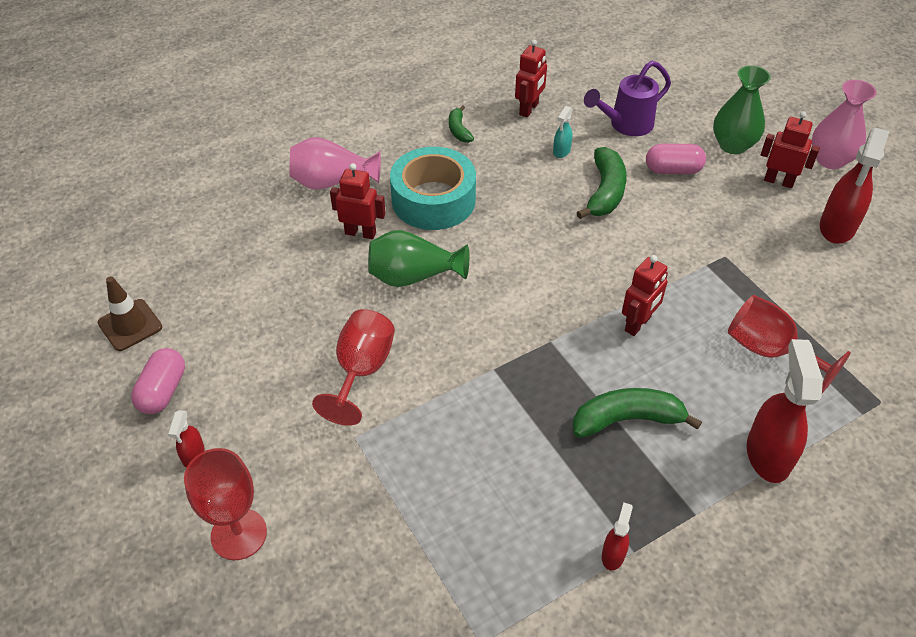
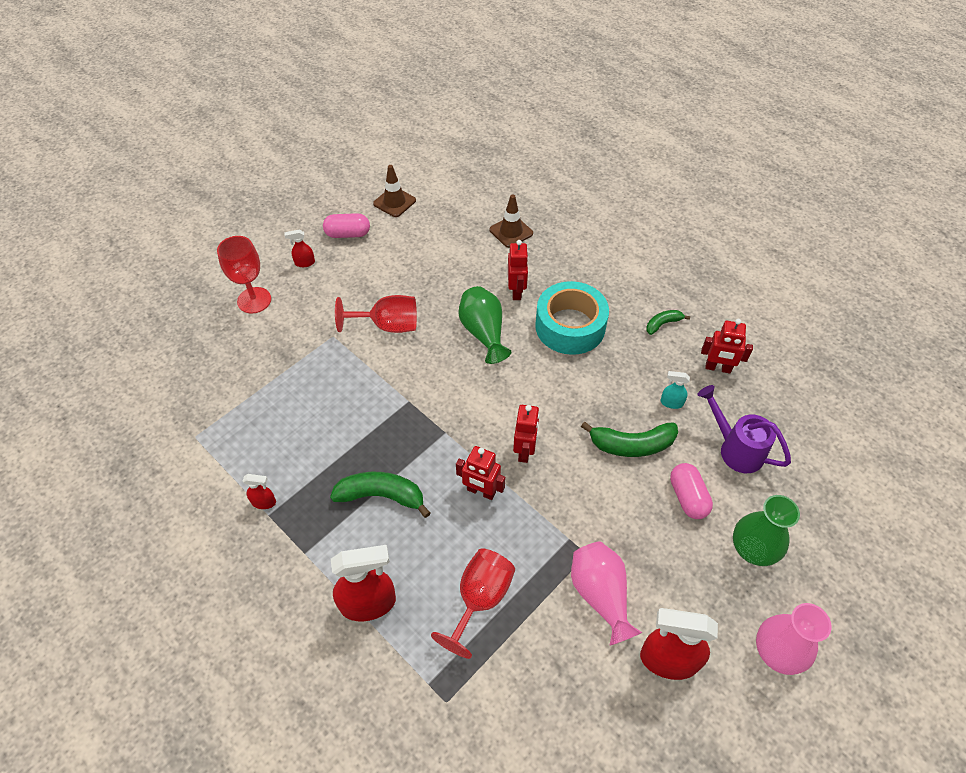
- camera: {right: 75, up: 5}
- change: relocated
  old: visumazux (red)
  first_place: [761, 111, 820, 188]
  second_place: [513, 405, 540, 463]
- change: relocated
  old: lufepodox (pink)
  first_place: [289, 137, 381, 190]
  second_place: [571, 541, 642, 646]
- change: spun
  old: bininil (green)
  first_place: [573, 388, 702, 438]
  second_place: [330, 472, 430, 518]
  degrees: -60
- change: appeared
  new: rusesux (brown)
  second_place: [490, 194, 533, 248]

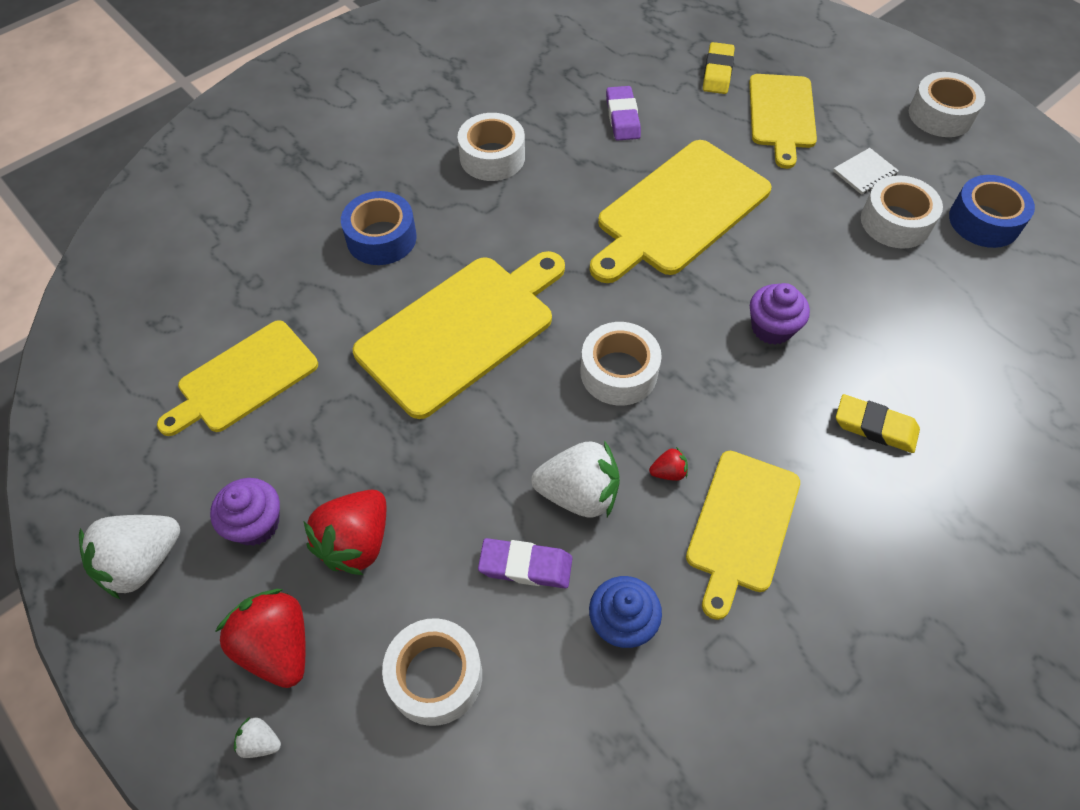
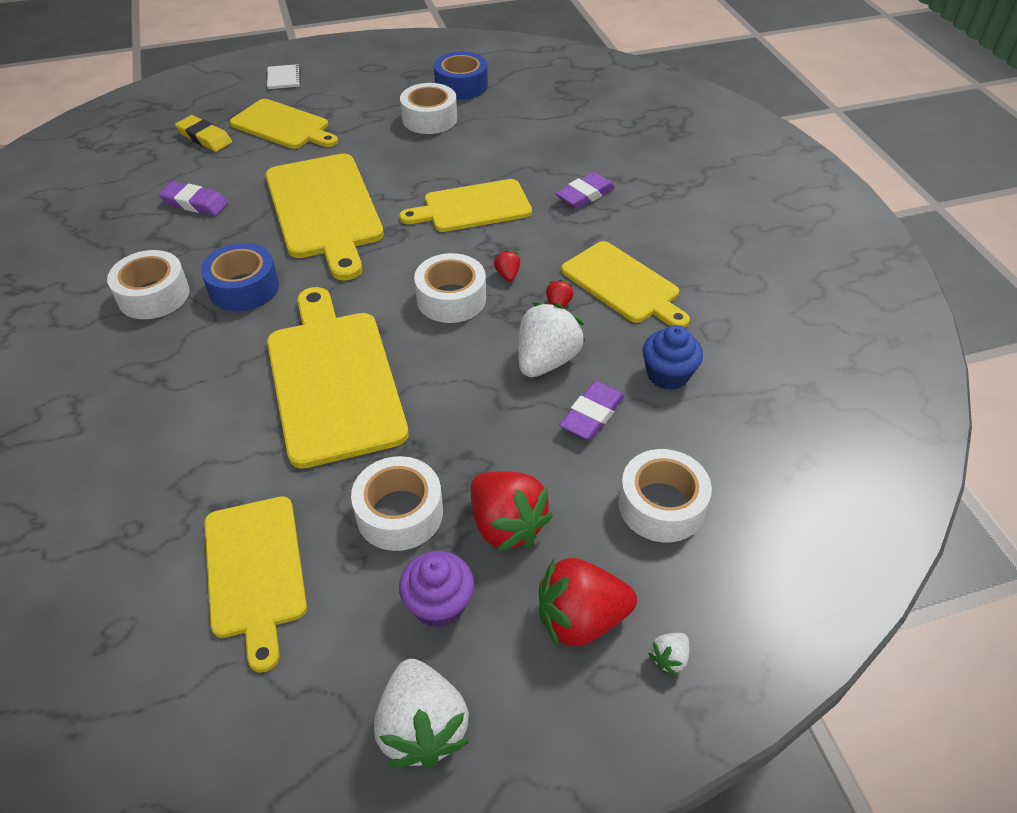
- camera: {right: -65, up: -10}
- change: relocated
  old: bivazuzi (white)
  first_place: [909, 72, 985, 137]
  second_place: [351, 456, 443, 551]
- change: relocated
  old: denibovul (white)
  first_place: [833, 148, 899, 195]
  second_place: [267, 64, 301, 89]
- change: relocated
  old: bivazuzi (blue)
  first_place: [341, 191, 417, 265]
  second_place: [201, 243, 279, 311]
- change: exchanged
  old: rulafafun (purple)
  new: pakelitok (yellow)
  first_place: [750, 283, 810, 345]
  second_place: [400, 179, 532, 232]
- change: colour
  old: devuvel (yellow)
  new: devuvel (purple)
  first_place: [836, 394, 920, 453]
  second_place: [555, 172, 615, 209]
- change: appeared
  new: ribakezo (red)
  second_place: [494, 250, 520, 281]

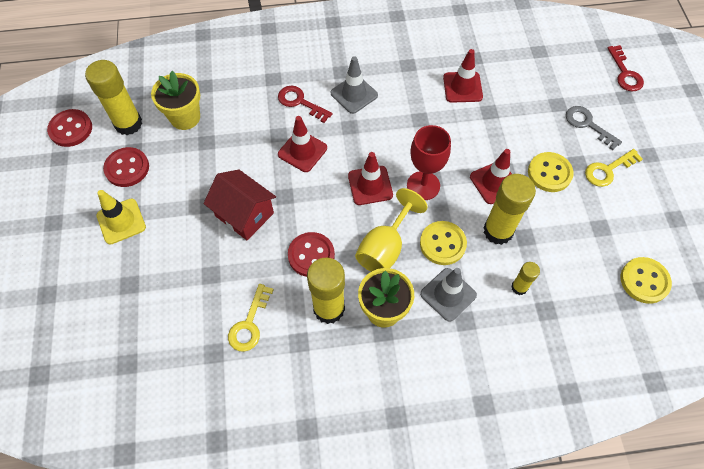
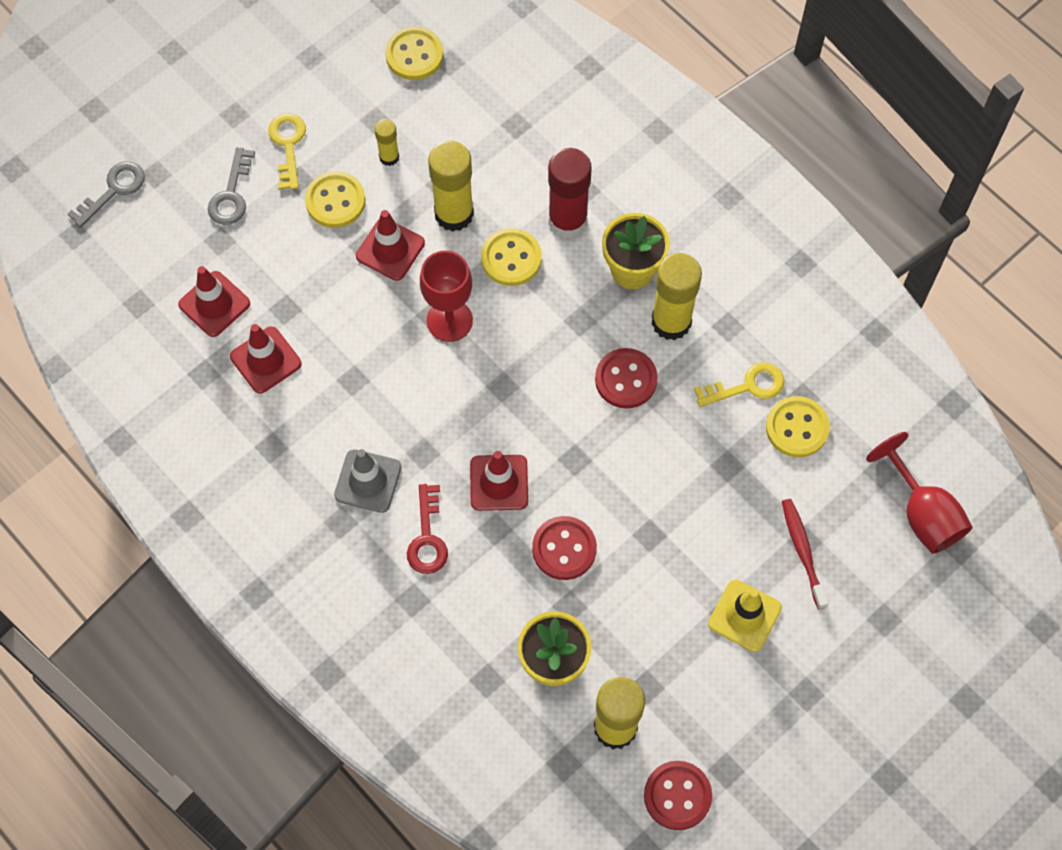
- camera: {right: -125, up: 5}
- change: colour
  old: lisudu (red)
  new: lisudu (grey)
  first_place: [608, 45, 644, 91]
  second_place: [68, 161, 145, 228]
- change: relocated
  old: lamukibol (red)
  first_place: [103, 147, 149, 187]
  second_place: [532, 516, 597, 580]
- change: spun
  old: lisudu (yellow)
  first_place: [585, 149, 643, 187]
  second_place: [268, 113, 306, 190]
  degrees: -120
- change: relocated
  old: rusesux (red)
  first_place: [348, 152, 393, 205]
  second_place: [178, 266, 250, 337]
- change: missing
  old: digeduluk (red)
  first_place: [203, 170, 276, 240]
- change: missing
  old: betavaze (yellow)
  first_place: [355, 188, 428, 272]
- change: relocated
  old: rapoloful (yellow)
  first_place: [511, 262, 540, 295]
  second_place: [374, 119, 399, 166]
- change: exchanged
  old: rusesux (grey)
  new: rapoloful (red)
  first_place: [420, 268, 477, 322]
  second_place: [548, 148, 592, 238]
- change: appeared
  new: lamukibol (yellow)
  second_place: [766, 396, 830, 457]
- change: appeared
  new: betavaze (red)
  second_place: [866, 432, 973, 554]
- change: appeared
  new: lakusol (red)
  second_place: [782, 499, 829, 609]

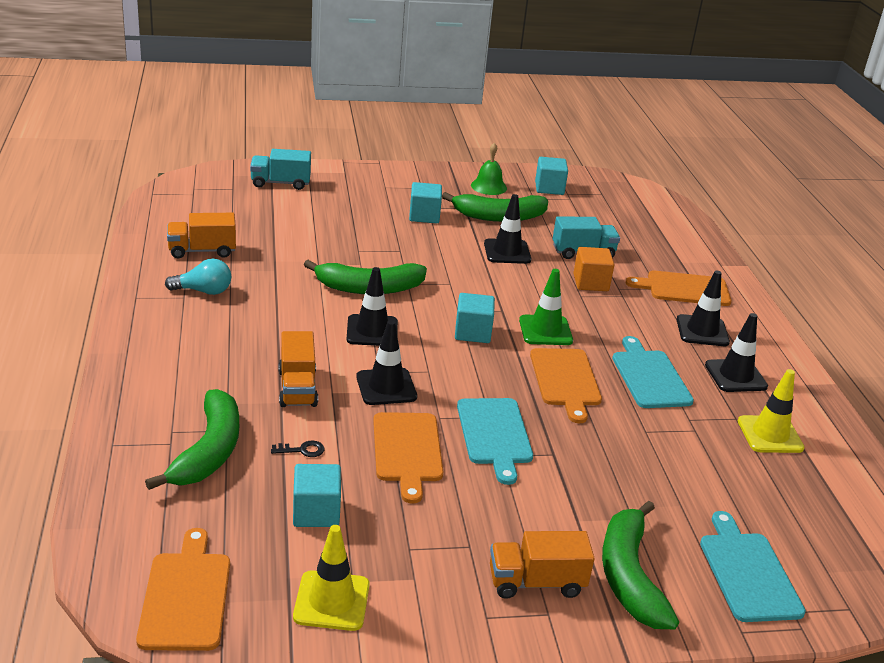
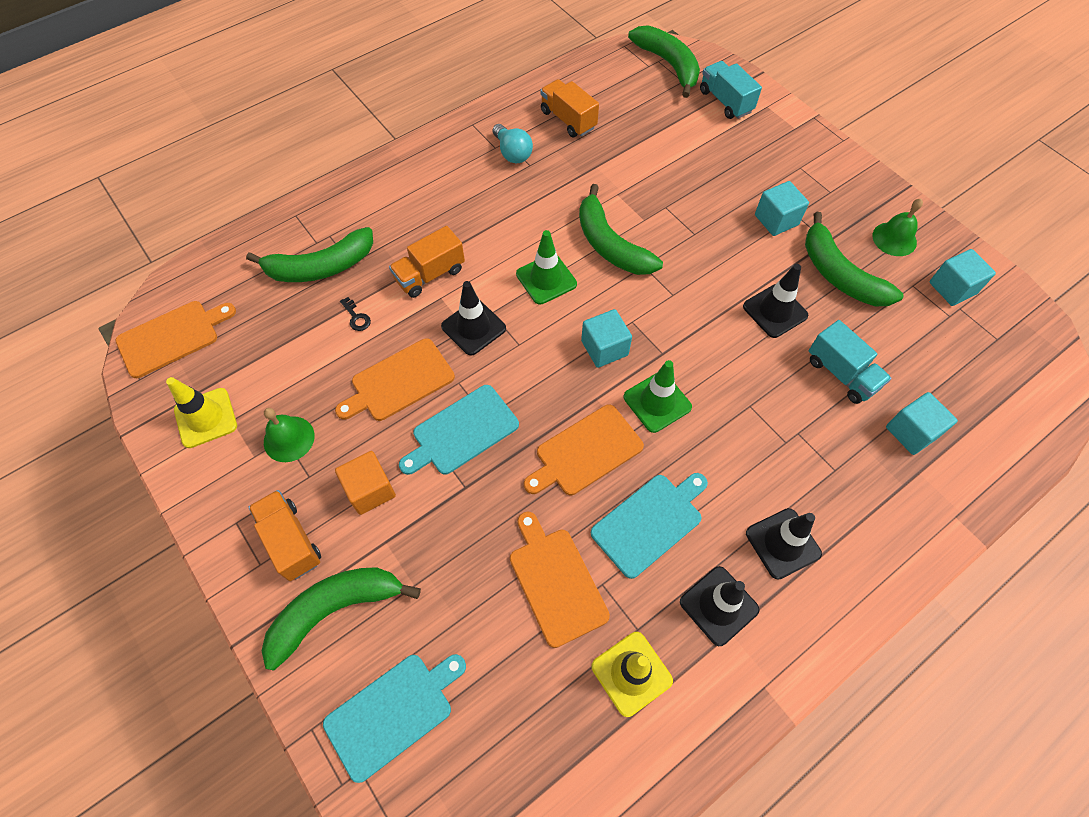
- camera: {right: 65, up: 30}
- change: relocated
  old: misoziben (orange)
  first_place: [573, 247, 614, 291]
  second_place: [335, 451, 396, 515]
- change: colour
  old: rusesux (black)
  new: rusesux (green)
  first_place: [347, 267, 398, 346]
  second_place: [516, 230, 577, 305]
- change: relocated
  old: pakelitok (orange)
  first_place: [626, 271, 731, 306]
  second_place: [510, 511, 610, 648]
- change: relocated
  old: misoziben (turquoise)
  first_place: [293, 464, 341, 527]
  second_place: [886, 392, 958, 455]
- change: appeared
  new: bininil (green)
  second_place: [628, 25, 700, 98]
- change: appeared
  new: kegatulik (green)
  second_place: [264, 408, 315, 462]

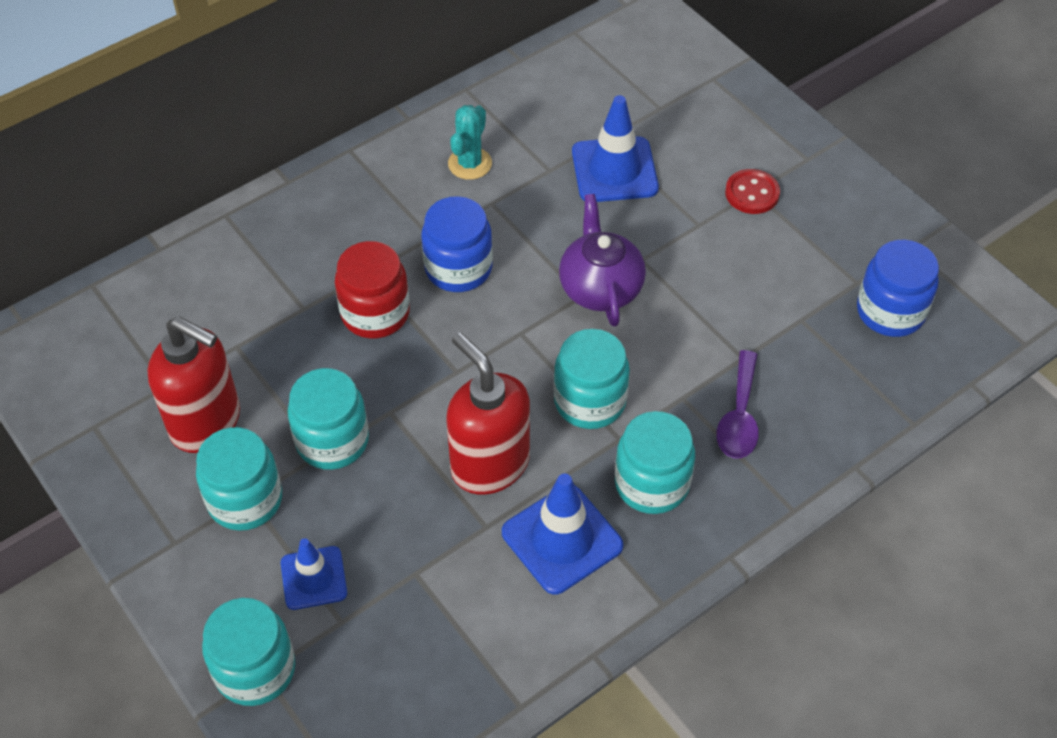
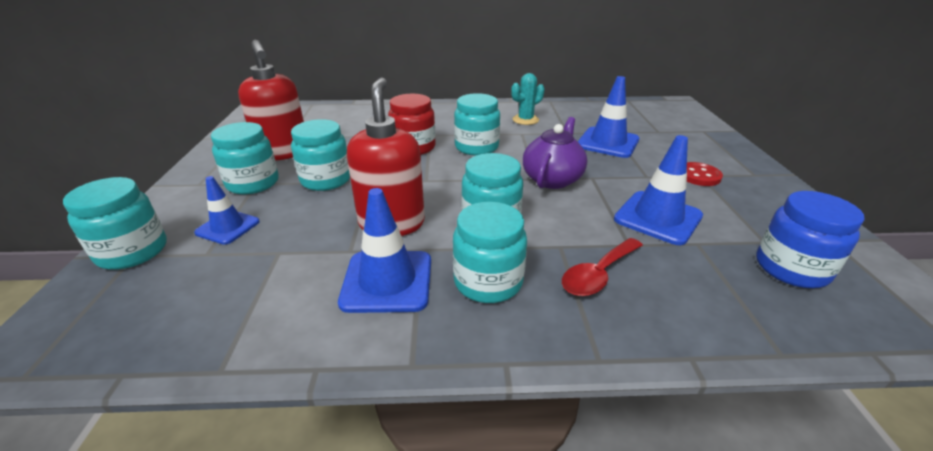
- camera: {right: 35, up: -20}
- change: colour
  old: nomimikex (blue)
  new: nomimikex (turquoise)
  first_place: [421, 196, 493, 292]
  second_place: [454, 93, 500, 156]
- change: colour
  old: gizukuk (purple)
  new: gizukuk (red)
  first_place: [716, 350, 759, 458]
  second_place: [562, 238, 643, 296]
- change: appeared
  new: rusesux (blue)
  second_place: [614, 135, 703, 245]

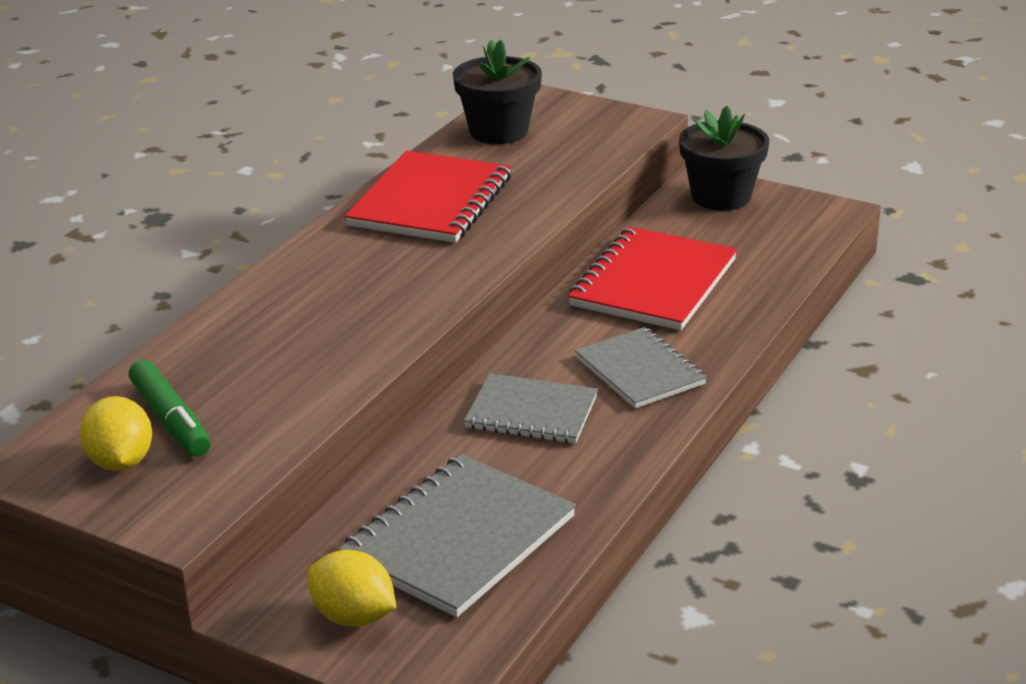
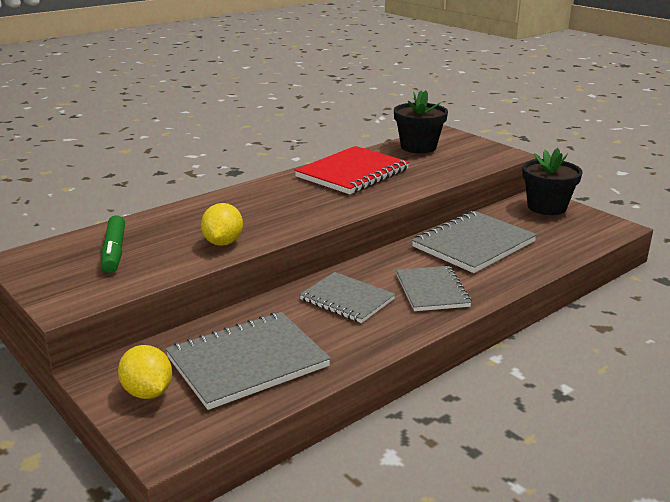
- camera: {right: 20, up: -5}
- change: colour
  old: denibovul (red)
  new: denibovul (grey)
  first_place: [568, 227, 737, 331]
  second_place: [412, 211, 537, 273]
- change: relocated
  old: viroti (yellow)
  first_place: [79, 396, 152, 471]
  second_place: [201, 203, 243, 246]

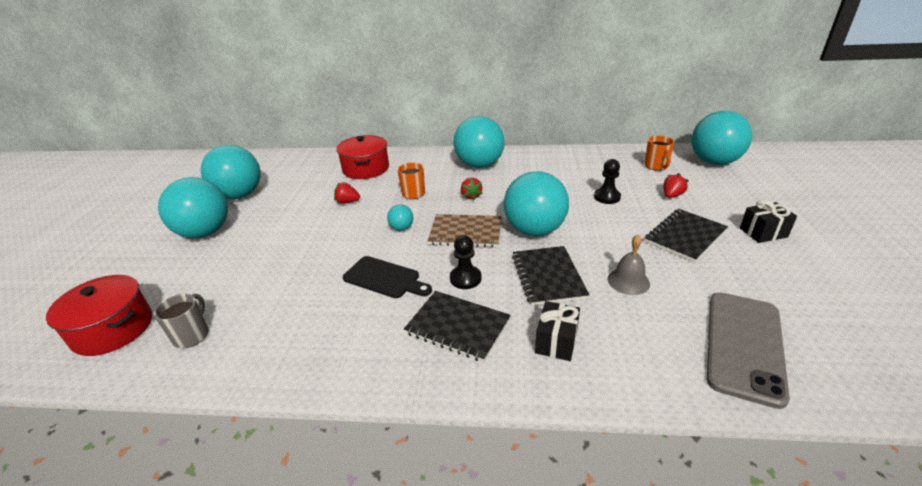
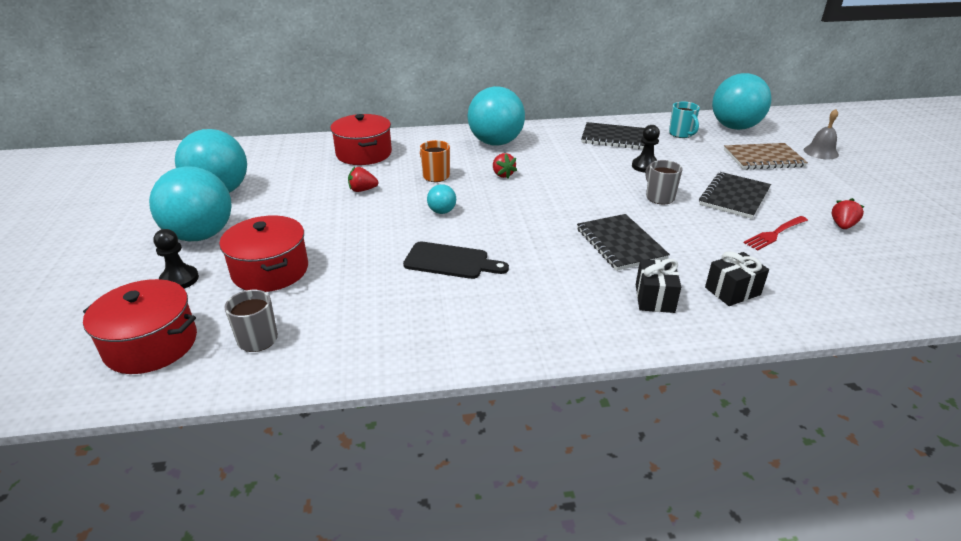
- camera: {right: -15, up: 0}
- change: colour
  old: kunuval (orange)
  new: kunuval (turquoise)
  first_place: [644, 136, 675, 171]
  second_place: [669, 102, 700, 138]
- change: missing
  old: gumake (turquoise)
  first_place: [504, 171, 569, 236]
- change: relocated
  old: ribakezo (red)
  first_place: [664, 173, 689, 198]
  second_place: [832, 198, 865, 229]
- change: relocated
  old: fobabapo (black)
  first_place: [740, 200, 797, 243]
  second_place: [705, 251, 769, 306]
- change: relocated
  old: denibovul (brown)
  first_place: [428, 214, 502, 248]
  second_place: [724, 143, 808, 170]
- change: relocated
  old: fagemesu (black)
  first_place: [450, 235, 482, 289]
  second_place: [153, 229, 199, 289]
- change: relocated
  old: kegatulik (grey)
  first_place: [608, 235, 650, 295]
  second_place: [804, 109, 839, 159]
- change: relocated
  old: denibovul (black)
  first_place: [404, 291, 511, 362]
  second_place: [581, 122, 644, 149]
- change: missing
  old: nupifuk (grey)
  first_place: [707, 292, 790, 409]
- change: appeared
  new: kunuval (grey)
  second_place: [645, 160, 683, 204]
- change: appeared
  new: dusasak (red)
  second_place: [219, 215, 308, 292]
- change: appeared
  new: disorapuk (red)
  second_place: [743, 216, 808, 251]

